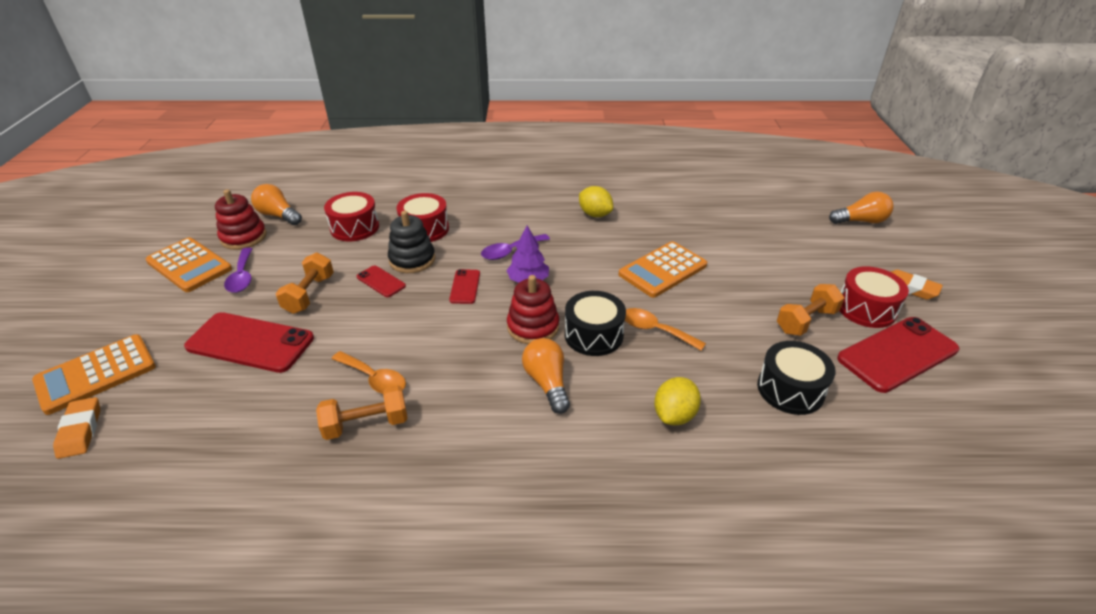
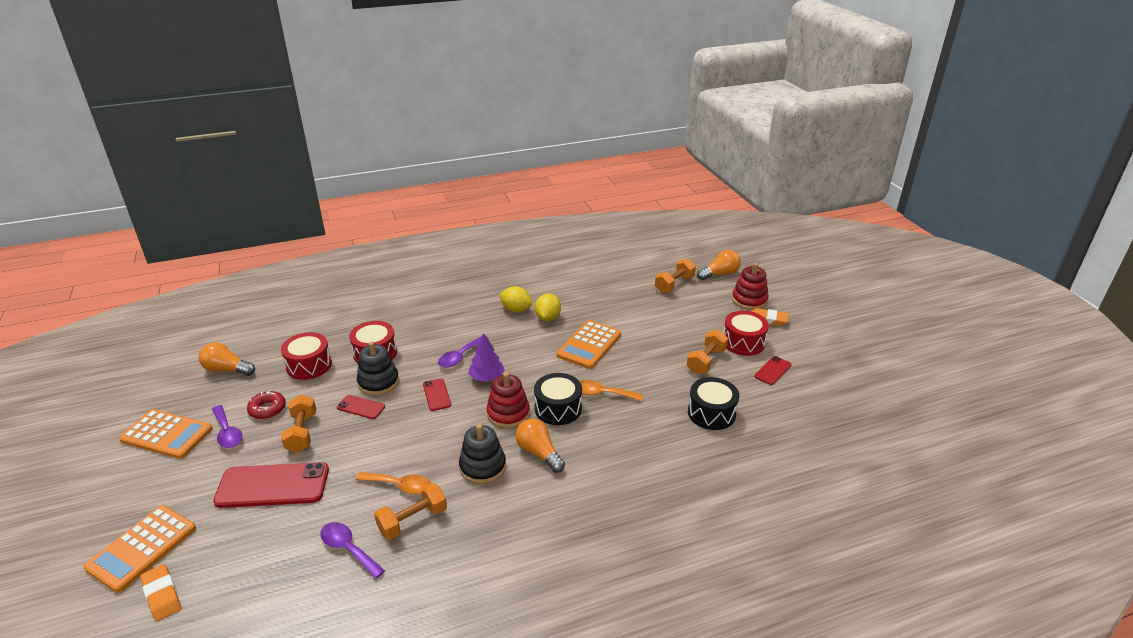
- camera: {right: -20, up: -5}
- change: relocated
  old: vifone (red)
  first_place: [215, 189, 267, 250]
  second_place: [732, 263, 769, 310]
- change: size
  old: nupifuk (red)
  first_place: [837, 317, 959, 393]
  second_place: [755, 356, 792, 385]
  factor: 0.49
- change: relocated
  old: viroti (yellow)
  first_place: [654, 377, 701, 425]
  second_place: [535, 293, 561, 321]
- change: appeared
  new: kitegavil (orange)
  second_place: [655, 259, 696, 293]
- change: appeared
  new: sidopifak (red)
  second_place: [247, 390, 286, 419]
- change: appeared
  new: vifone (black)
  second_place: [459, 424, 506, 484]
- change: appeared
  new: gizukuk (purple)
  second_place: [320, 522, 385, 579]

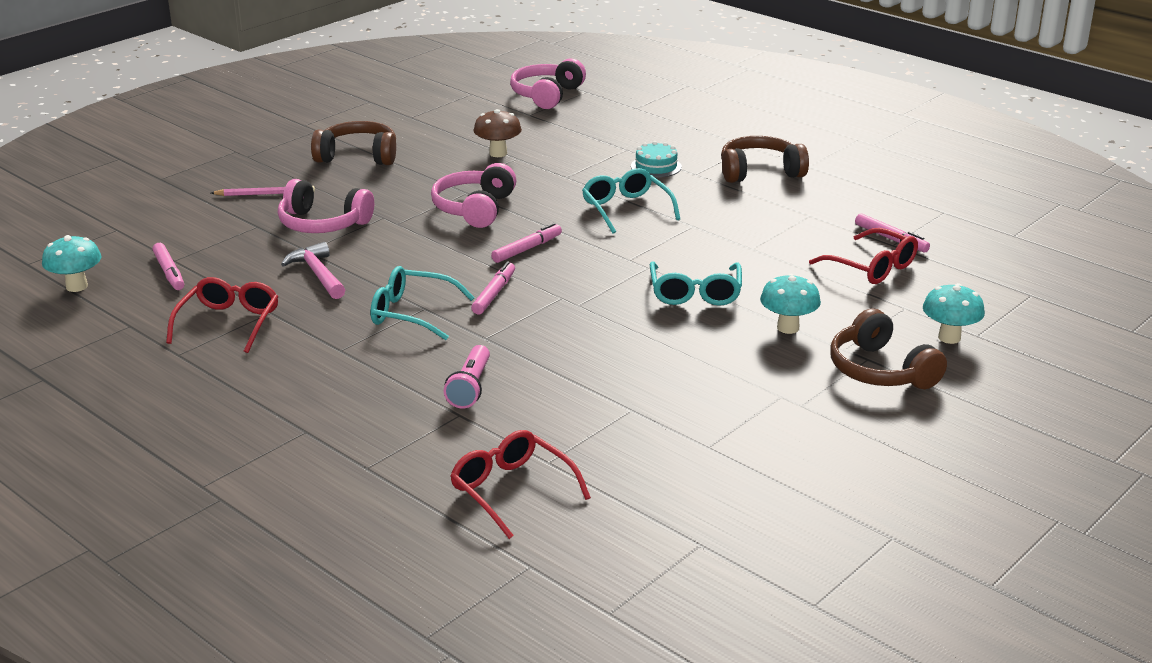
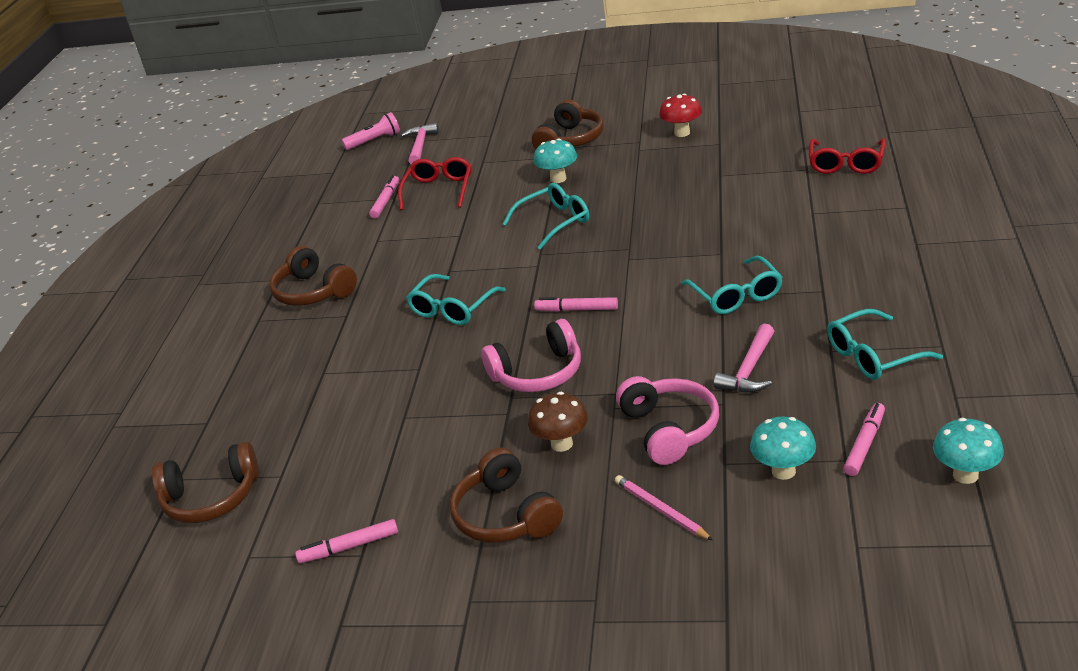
- camera: {right: -120, up: 5}
- change: colour
  old: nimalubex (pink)
  new: nimalubex (brown)
  first_place: [510, 58, 586, 109]
  second_place: [152, 442, 259, 523]
- change: relocated
  old: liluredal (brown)
  first_place: [474, 109, 522, 157]
  second_place: [528, 392, 588, 452]
- change: missing
  old: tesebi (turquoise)
  first_place: [631, 141, 682, 178]
- change: relocated
  old: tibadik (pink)
  first_place: [471, 261, 515, 314]
  second_place: [295, 519, 398, 563]
- change: colour
  old: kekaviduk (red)
  new: kekaviduk (turquoise)
  first_place: [166, 277, 278, 353]
  second_place: [827, 309, 943, 380]
- change: relocated
  old: liluredal (turquoise)
  first_place: [923, 283, 985, 344]
  second_place: [750, 417, 816, 480]
- change: relocated
  old: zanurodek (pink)
  first_place: [444, 345, 490, 408]
  second_place: [342, 112, 400, 150]
- change: appeared
  new: liluredal (red)
  second_place: [659, 94, 702, 137]
- change: appeared
  new: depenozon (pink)
  second_place: [401, 123, 439, 164]

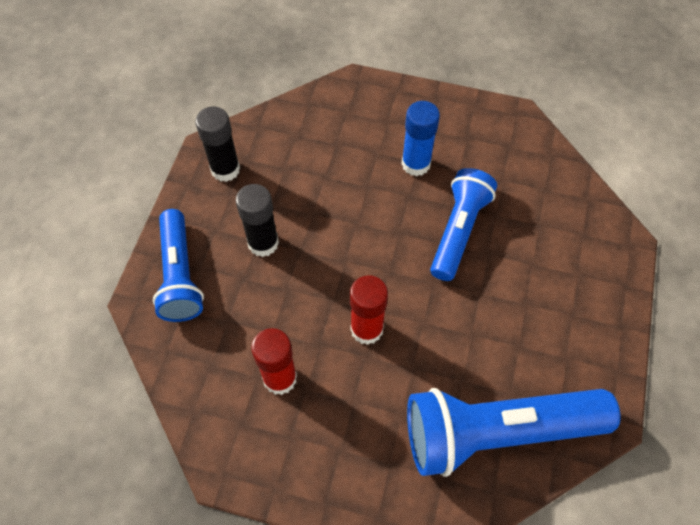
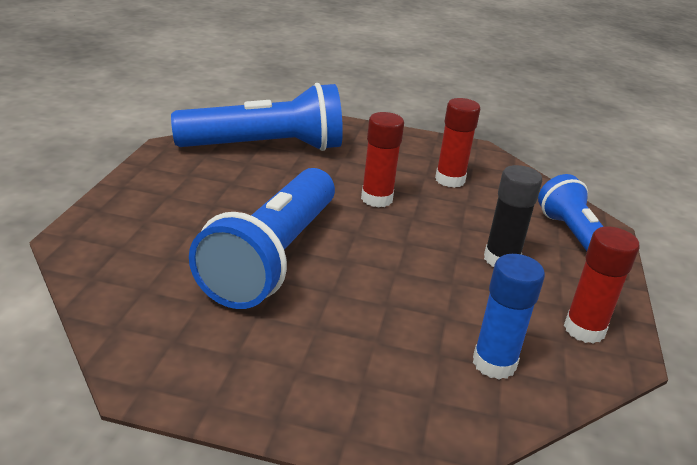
- camera: {right: 175, up: -30}
- change: relocated
  old: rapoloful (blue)
  first_place: [401, 101, 440, 176]
  second_place: [473, 254, 545, 379]
- change: colour
  old: rapoloful (black)
  new: rapoloful (red)
  first_place: [195, 106, 240, 182]
  second_place: [564, 226, 639, 344]
- change: size
  old: zanurodek (blue)
  first_place: [430, 168, 497, 281]
  second_place: [189, 168, 335, 309]
  factor: 1.55

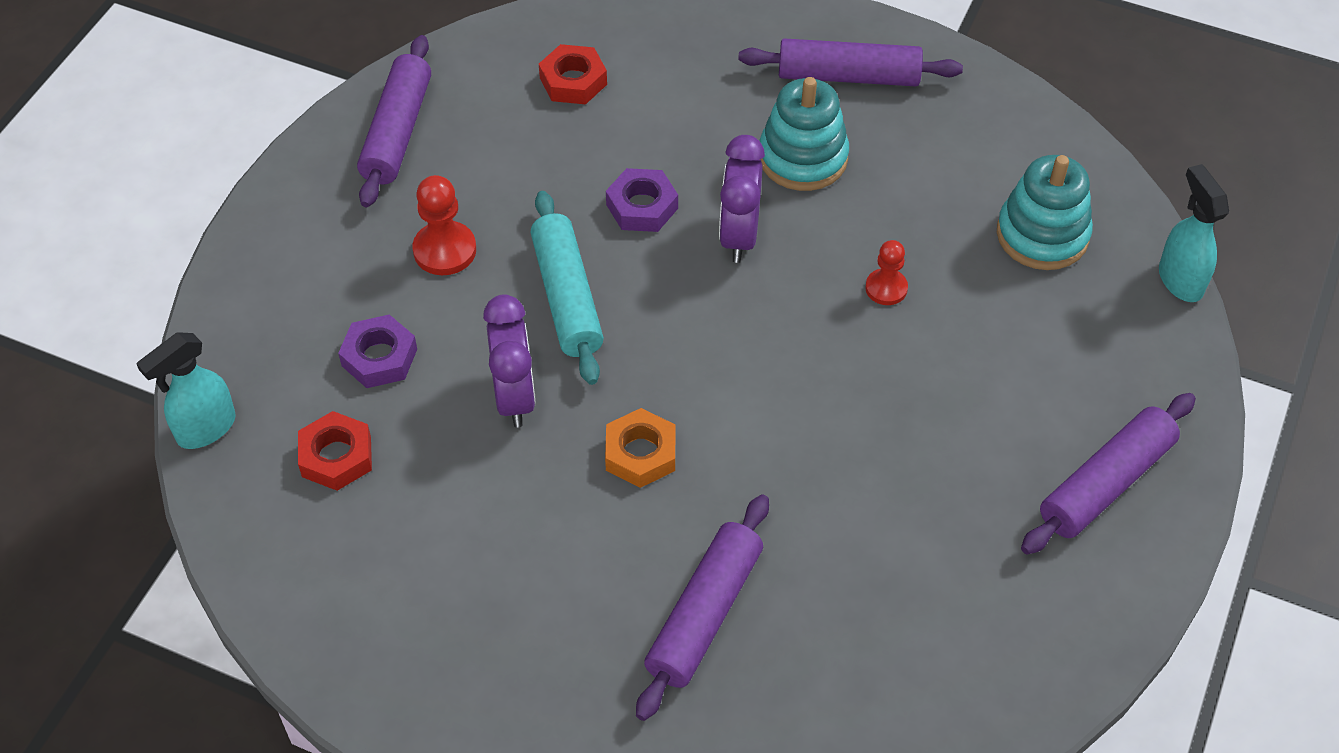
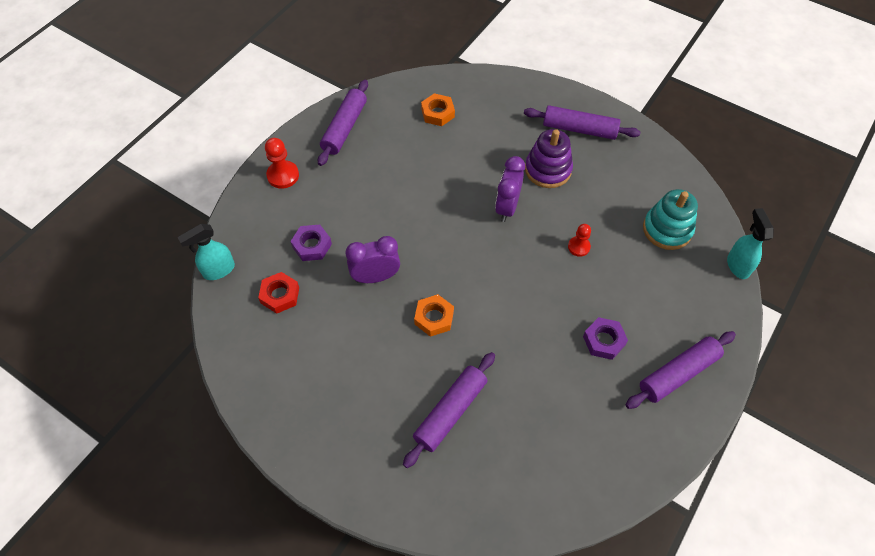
- camera: {right: 10, up: 5}
- change: colour
  old: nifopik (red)
  new: nifopik (orange)
  first_place: [539, 44, 607, 104]
  second_place: [421, 93, 455, 126]
- change: colour
  old: vifone (turquoise)
  new: vifone (purple)
  first_place: [760, 77, 849, 191]
  second_place: [525, 129, 573, 188]
- change: relocated
  old: nifopik (purple)
  first_place: [606, 168, 678, 232]
  second_place: [583, 317, 628, 360]
- change: relocated
  old: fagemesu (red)
  first_place: [413, 175, 476, 275]
  second_place: [265, 138, 299, 189]
- change: missing
  old: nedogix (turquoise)
  first_place: [530, 191, 604, 385]
- change: spun
  old: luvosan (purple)
  first_place: [483, 294, 536, 428]
  second_place: [346, 236, 400, 283]
  degrees: -105

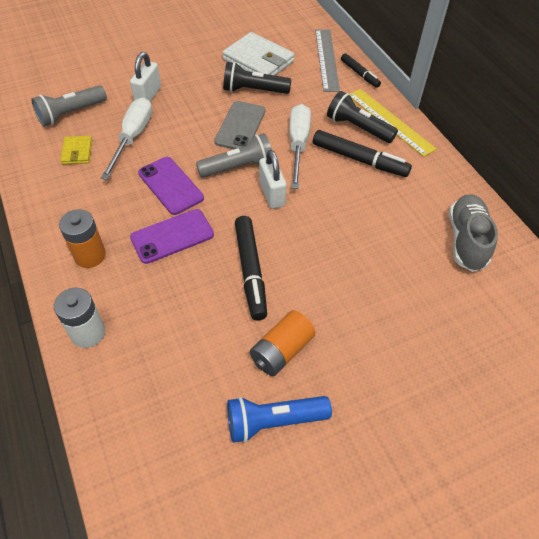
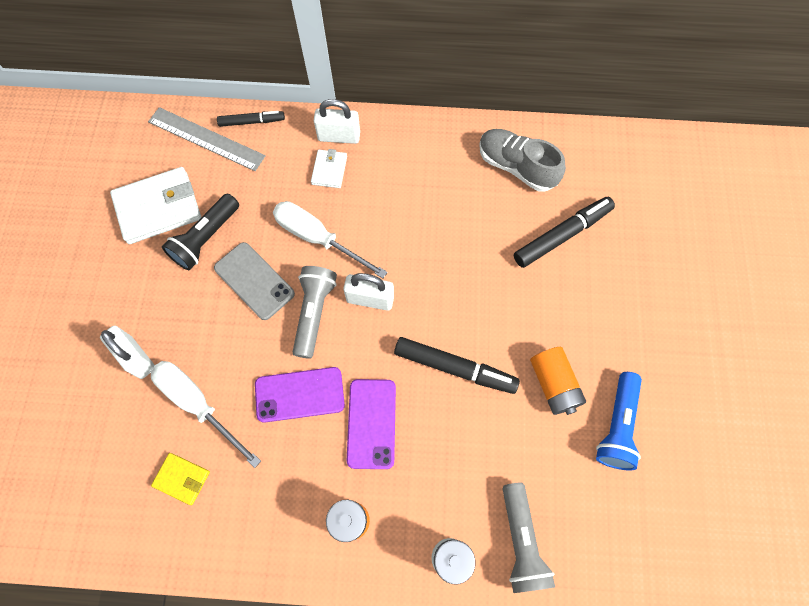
- camera: {right: -60, up: 15}
- change: relocated
  old: zanurodek (grey)
  first_place: [32, 85, 107, 127]
  second_place: [503, 483, 555, 593]
- change: exchanged
  old: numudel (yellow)
  new: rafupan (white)
  first_place: [350, 89, 437, 157]
  second_place: [314, 99, 360, 144]
- change: exchanged
  old: zanurodek (black)
  new: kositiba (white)
  first_place: [327, 91, 398, 143]
  second_place: [311, 149, 347, 188]
- change: relocated
  old: tibadik (black)
  first_place: [313, 130, 412, 177]
  second_place: [514, 197, 615, 268]

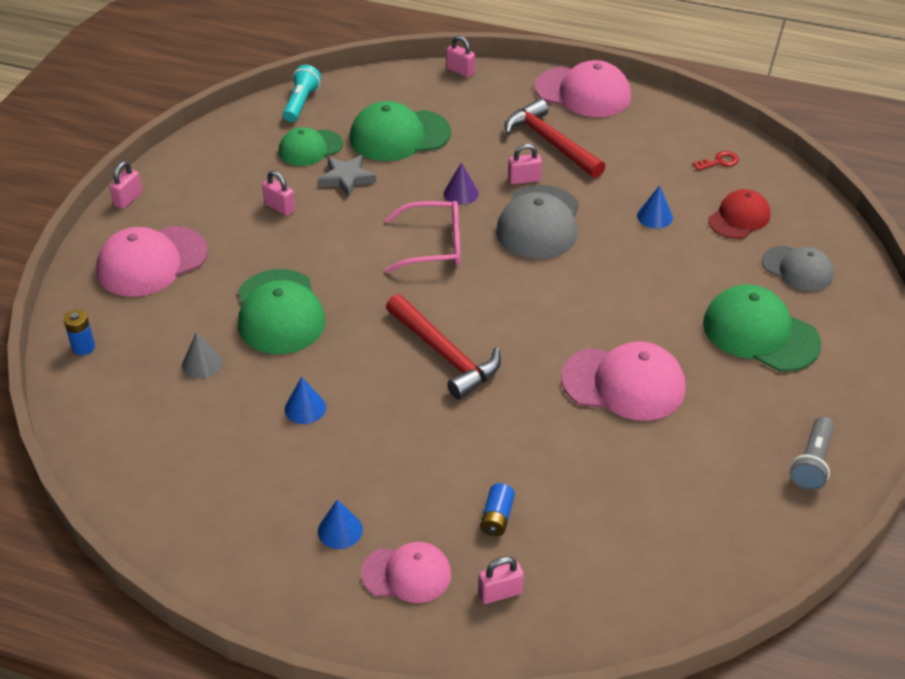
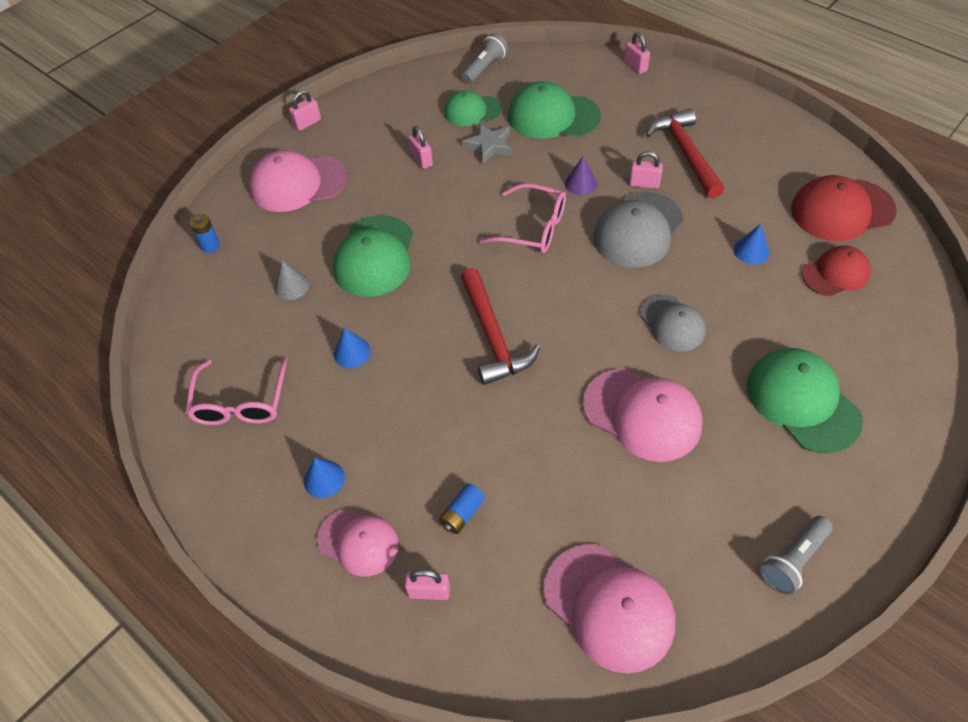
- camera: {right: 25, up: 10}
- change: relocated
  old: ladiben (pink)
  first_place: [534, 60, 631, 117]
  second_place: [544, 544, 675, 673]
- change: colour
  old: zanurodek (turquoise)
  new: zanurodek (grey)
  first_place: [283, 65, 321, 122]
  second_place: [462, 33, 508, 84]
- change: exchanged
  old: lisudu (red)
  new: ladiben (red)
  first_place: [693, 151, 739, 171]
  second_place: [791, 175, 897, 241]
- change: relocated
  old: ladiben (grey)
  first_place: [762, 246, 834, 291]
  second_place: [640, 295, 706, 352]
- change: appeared
  new: kekaviduk (pink)
  second_place: [185, 357, 287, 425]

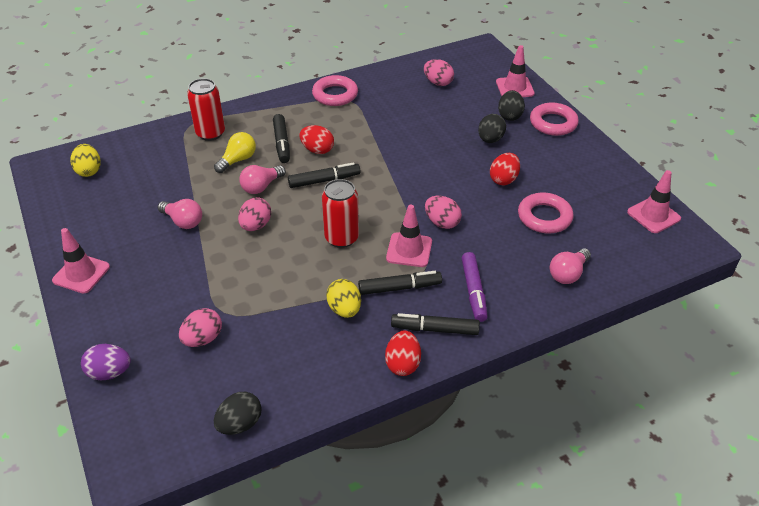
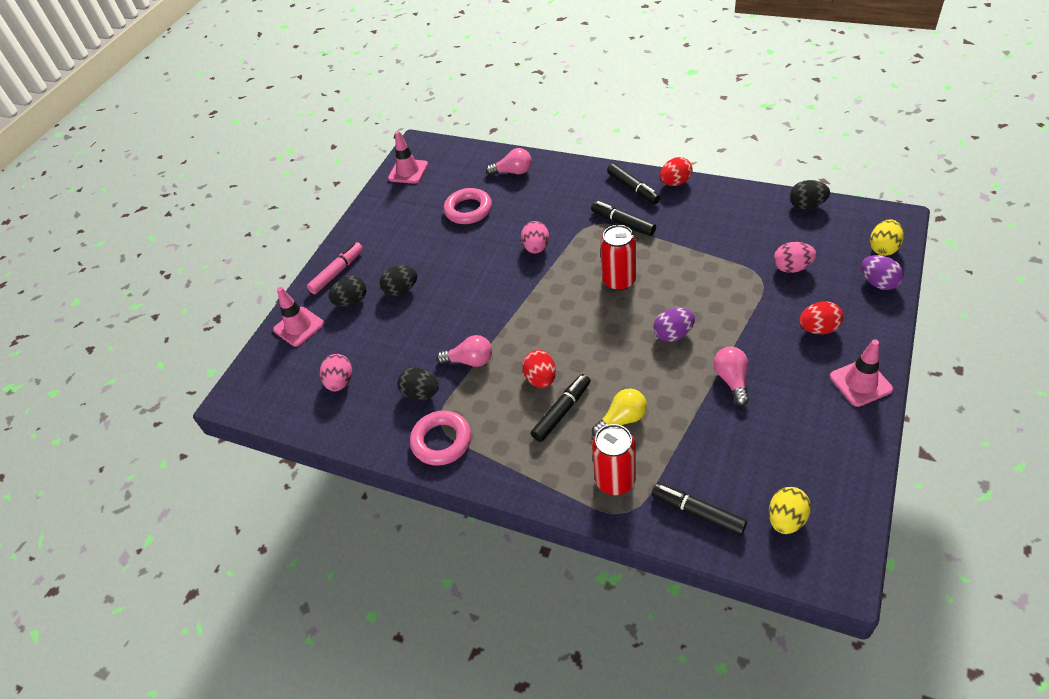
- camera: {right: -125, up: 5}
- change: exchanged
  old: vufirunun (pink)
  new: tibadik (pink)
  first_place: [530, 102, 579, 136]
  second_place: [307, 242, 363, 295]
- change: spun
  old: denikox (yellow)
  first_place: [214, 132, 256, 173]
  second_place: [592, 388, 647, 436]
  degrees: 150
- change: relocated
  old: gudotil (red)
  first_place: [490, 153, 520, 185]
  second_place: [799, 301, 843, 334]
- change: relocated
  old: tibadik (black)
  first_place: [288, 162, 360, 188]
  second_place: [652, 483, 747, 536]
- change: relocated
  old: denikox (pink)
  first_place: [239, 165, 286, 194]
  second_place: [437, 335, 492, 367]
- change: colour
  old: gudotil (pink)
  new: gudotil (purple)
  first_place: [238, 197, 271, 231]
  second_place: [654, 308, 695, 342]
- change: missing
  old: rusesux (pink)
  first_place: [386, 205, 432, 267]
- change: missing
  old: tibadik (purple)
  first_place: [462, 252, 488, 322]
- change: relocated
  old: gudotil (yellow)
  first_place: [326, 279, 361, 318]
  second_place: [870, 219, 904, 256]
- change: appeared
  new: gudotil (black)
  second_place: [397, 367, 439, 400]

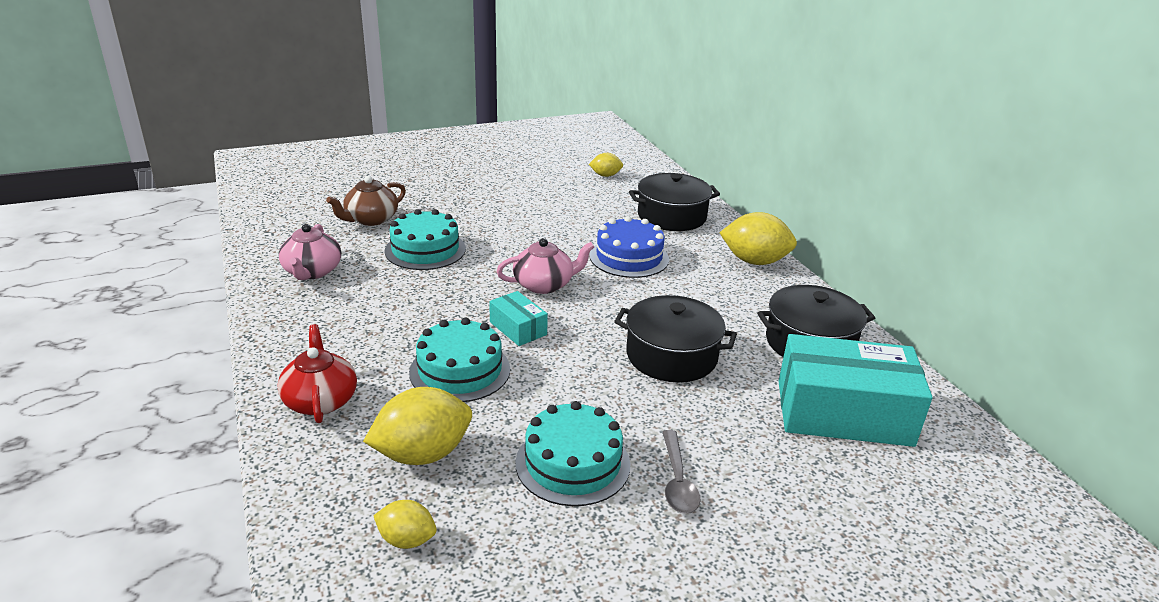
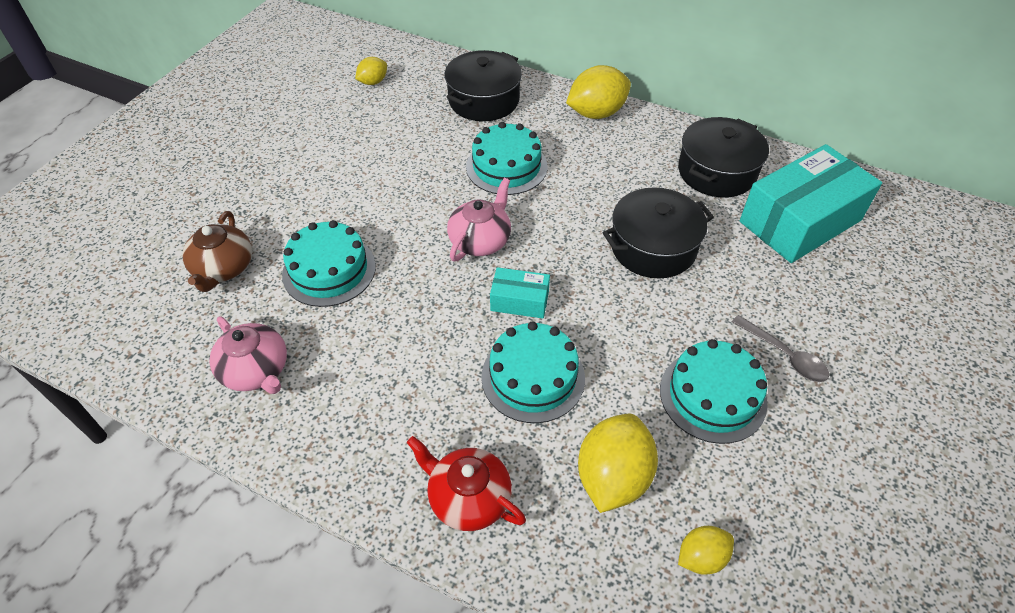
- camera: {right: -40, up: 20}
- change: colour
  old: tesebi (blue)
  new: tesebi (turquoise)
  first_place: [590, 216, 669, 278]
  second_place: [466, 122, 547, 195]

